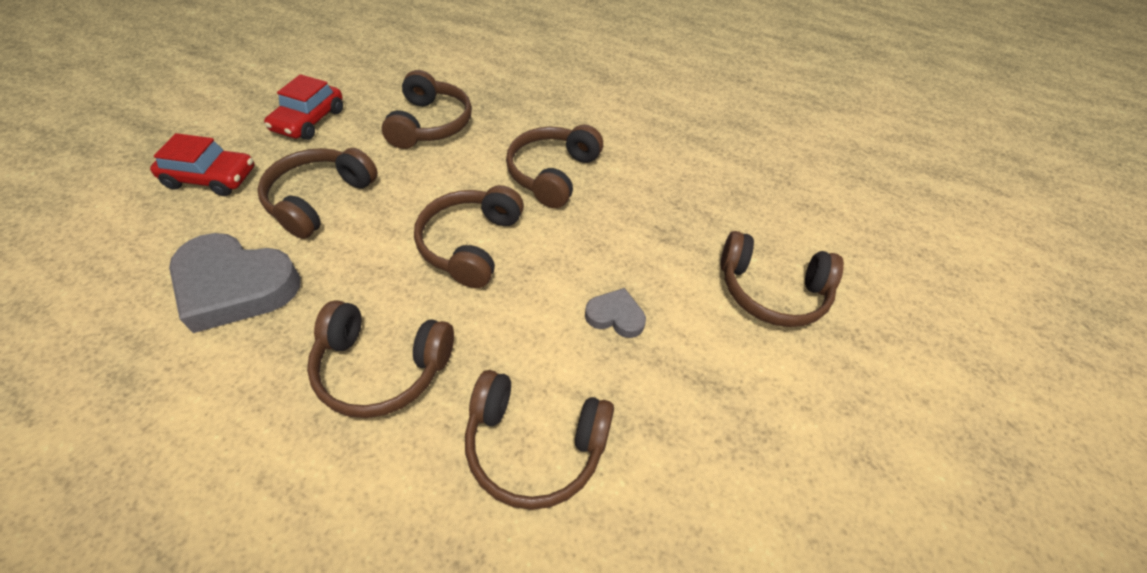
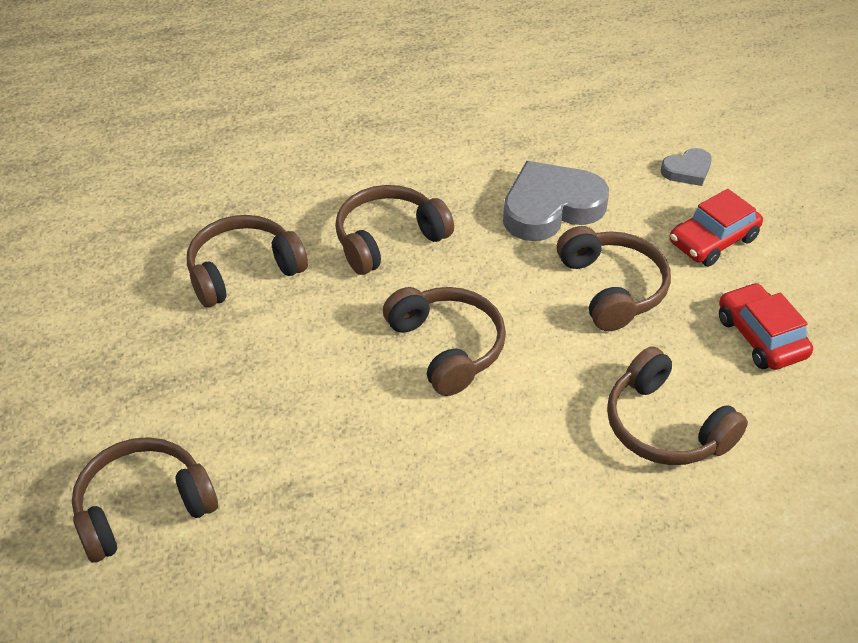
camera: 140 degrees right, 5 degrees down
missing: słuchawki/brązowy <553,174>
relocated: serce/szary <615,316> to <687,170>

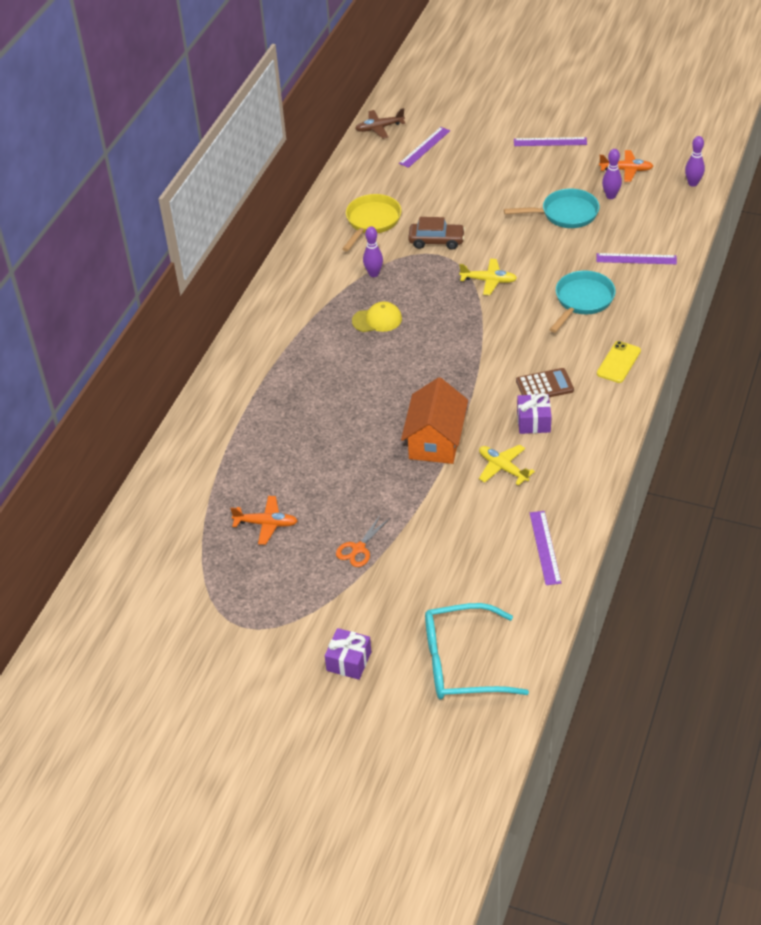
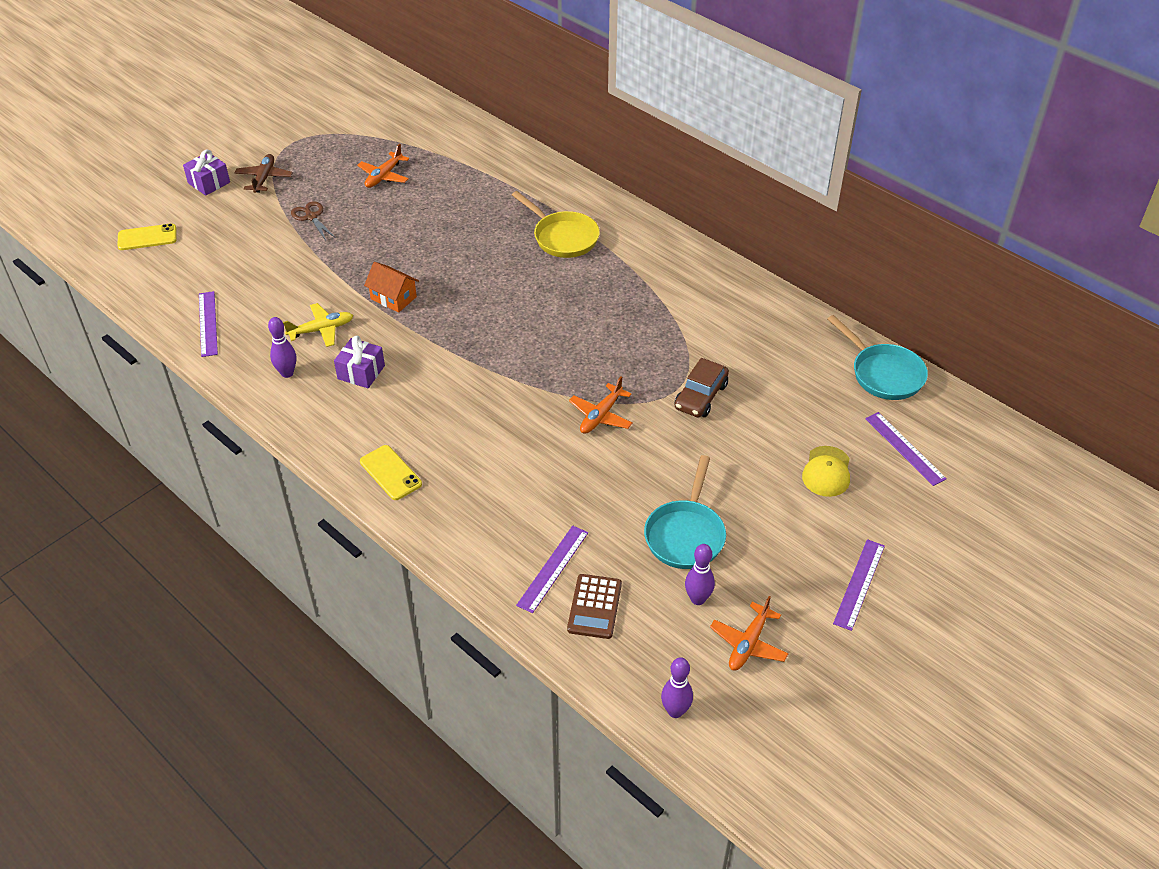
camera: 110 degrees right, 0 degrees up
relocated: samolot/brązowy <379,128> to <264,178>; kręgiel/fioletowy <373,274> to <287,373>; patelnia/żółty <372,221> to <562,237>; kalkulator/brązowy <544,385> to <594,607>; czapka/żółty <377,320> to <826,472>; patelnia/turkusowy <582,300> to <883,374>
exchanged: okulary/turkusowy <462,663> to telefon/żółty <147,237>
colour: nożyczki/pomarańczowy <358,549> to nożyczki/brązowy <311,217>; samolot/żółty <489,281> to samolot/pomarańczowy <601,416>
spun: linijka/fioletowy <545,547> = <208,323> 60 degrees clockwise
size: domek/pomarańczowy <435,441> = <393,298> x0.60

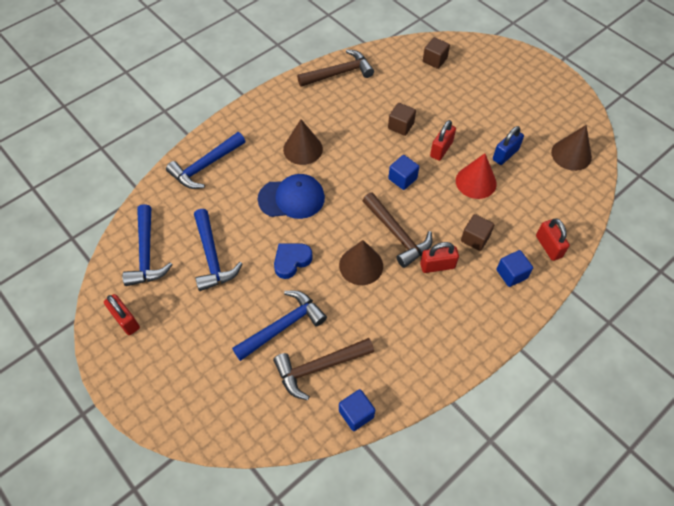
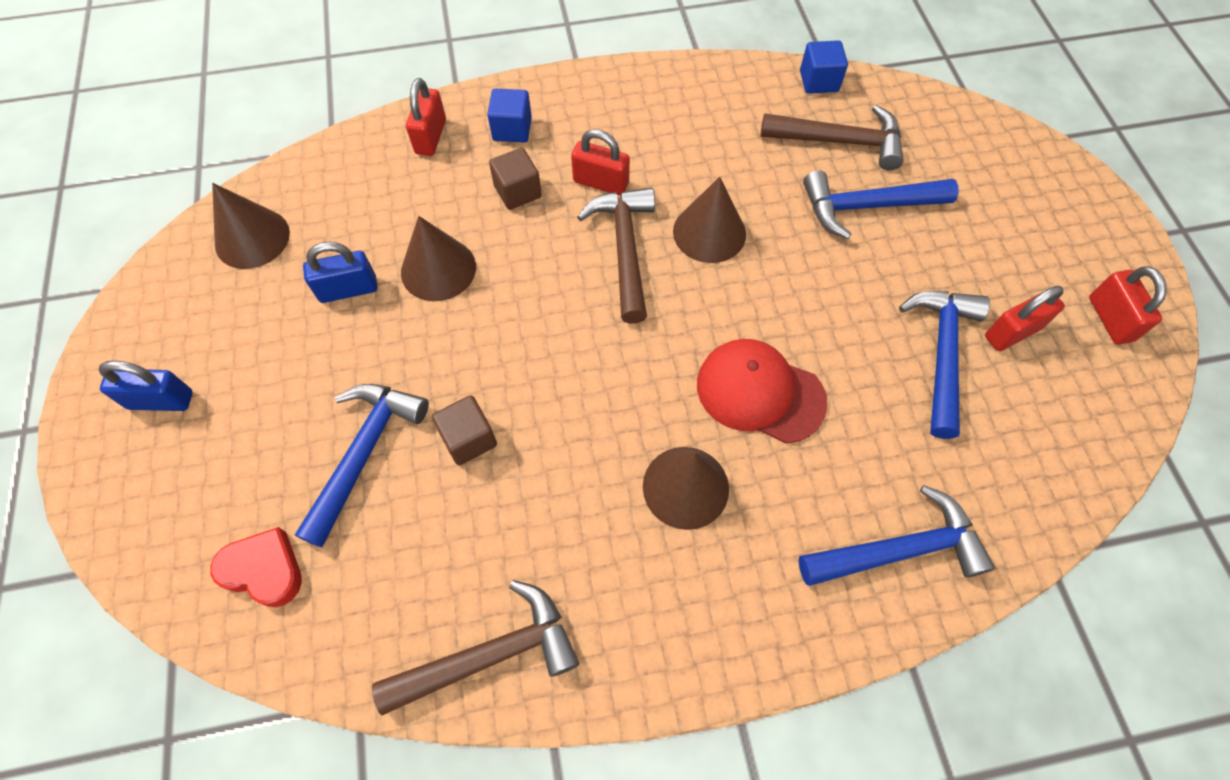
camera: 150 degrees left, 5 degrees up
missing: serce/niebieski <291,261>; sześcian/niebieski <402,179>
appeared: kłódka/niebieski <161,400>
relocated: młotek/niebieski <146,253> to <364,453>; kłódka/czerwony <441,149> to <1012,332>
exchanged: sześcian/brązowy <434,60> to serce/czerwony <264,570>
colour: stożek/czerwony <476,182> to stożek/brązowy <438,269>; czapka/niebieski <291,198> to czapka/czerwony <760,392>
spun: młotek/brązowy <339,73> = <490,655> 150 degrees clockwise

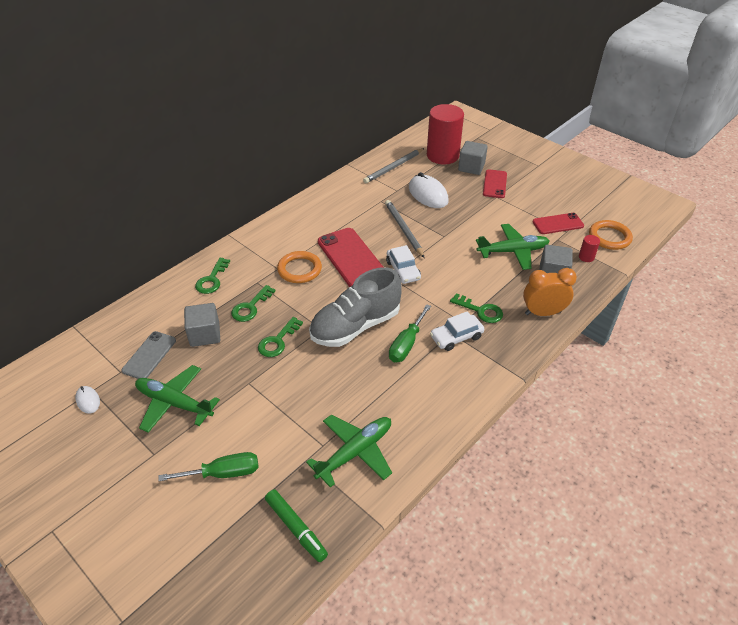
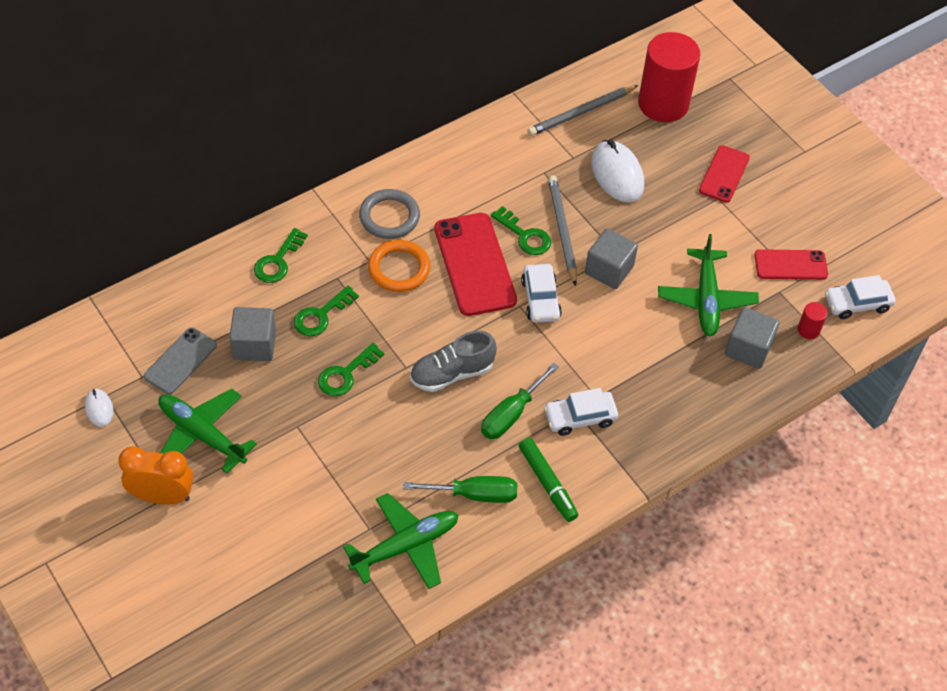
camera: 10 degrees right, 10 degrees up
appeared: pierścień/szary <389,217>
relocated: budzik/pomarańczowy <543,313> to <162,496>; śrubokręt/zielony <223,473> to <475,494>; klucz/zielony <480,311> to <525,235>; flamaster/zielony <296,528> to <547,483>; sześcian/szary <471,167> to <609,270>
exchanged: pierścień/pomarańczowy <609,237> to samochód/biały <857,303>
spun: samolot/zielony <513,251> = <706,299> 90 degrees clockwise
size: but/szary <355,326> = <451,373> x0.65

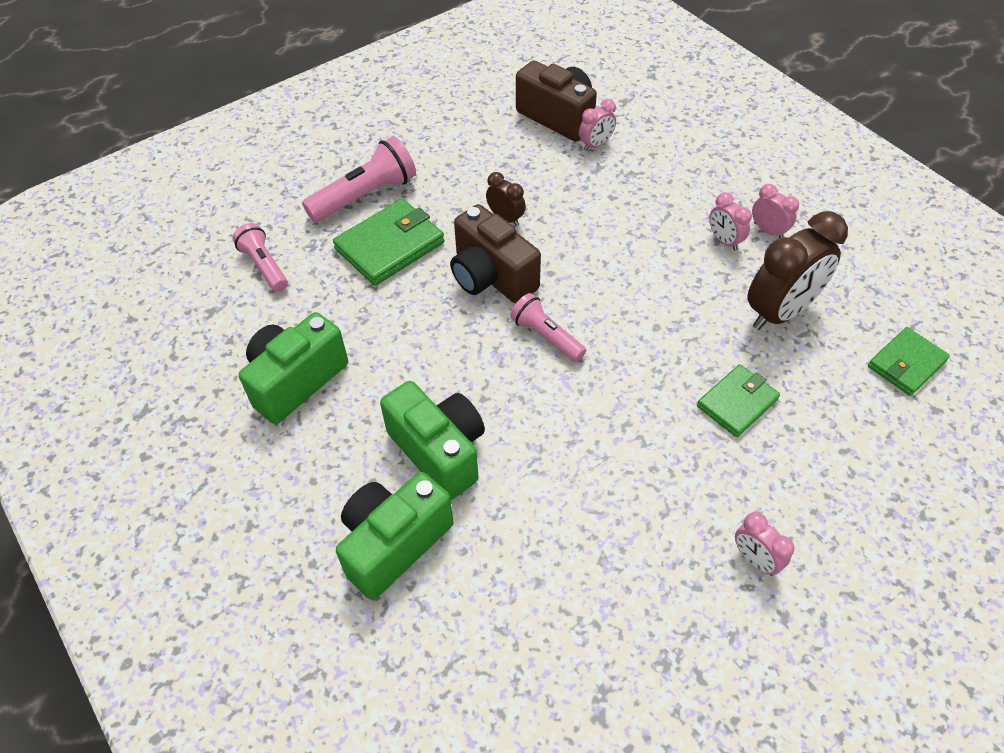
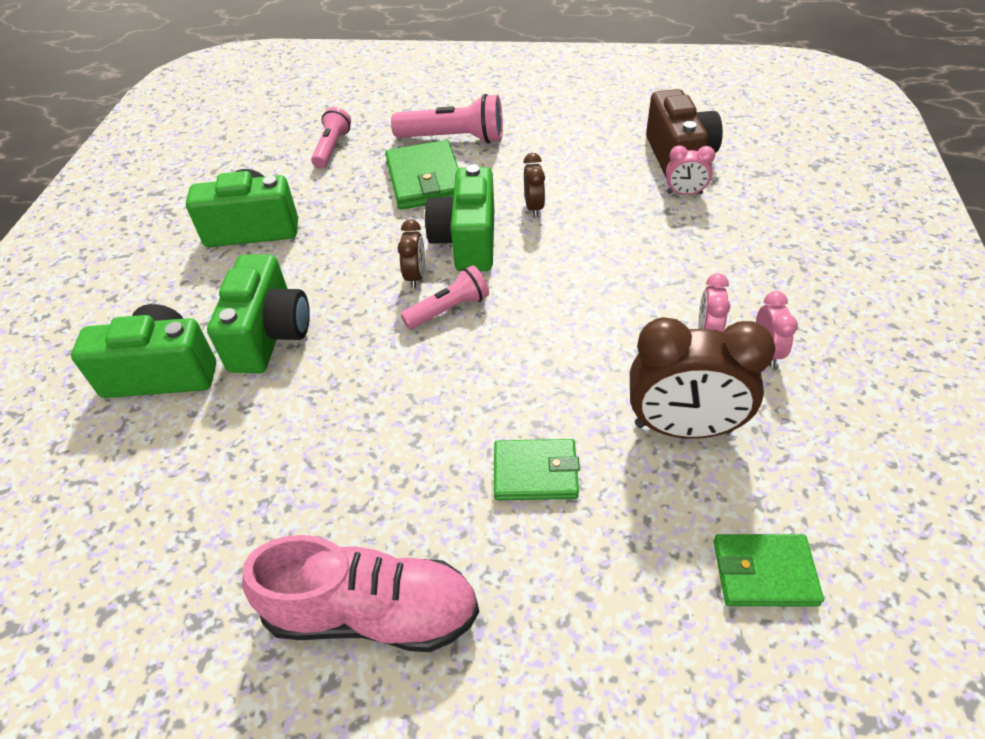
camera: 45 degrees right, 5 degrees down
appeared: budzik/brązowy <415,276>
exchanged: budzik/różowy <755,559> to but/różowy <372,612>
colour: aparat fotograficzny/brązowy <491,276> to aparat fotograficzny/zielony <467,241>
spun: portfel/zielony <390,246> = <425,180> 75 degrees clockwise; latarka/różowy <546,336> = <449,309> 60 degrees clockwise

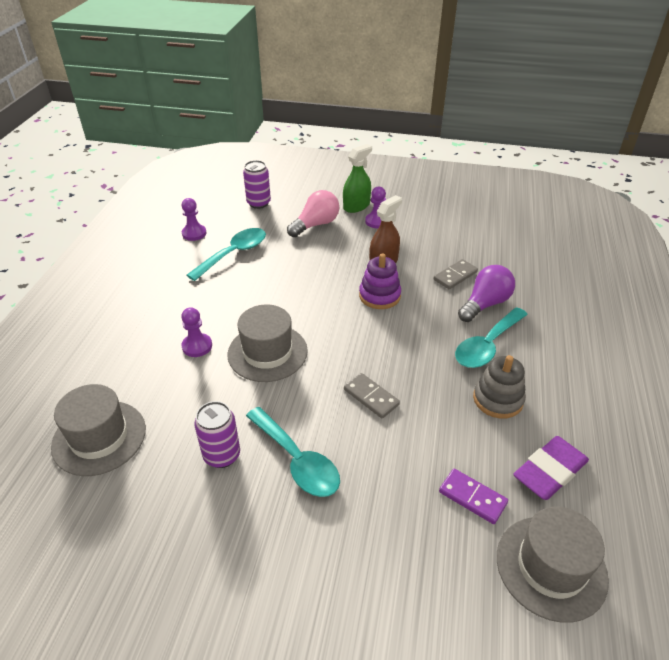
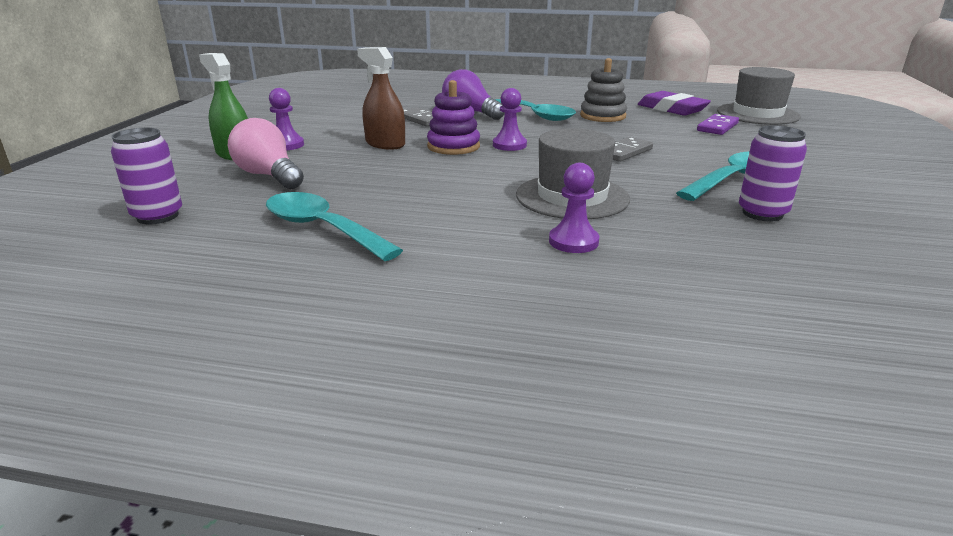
camera: 90 degrees left, 15 degrees down
missing: kapelusz/szary <99,437>
relocated: pionek/fioletowy <194,233> to <509,145>

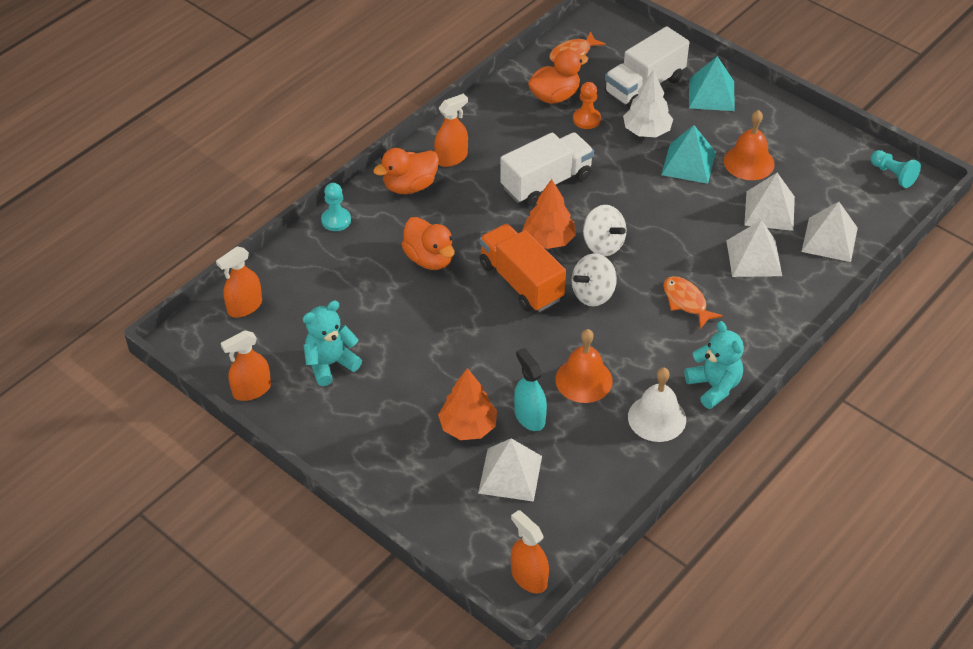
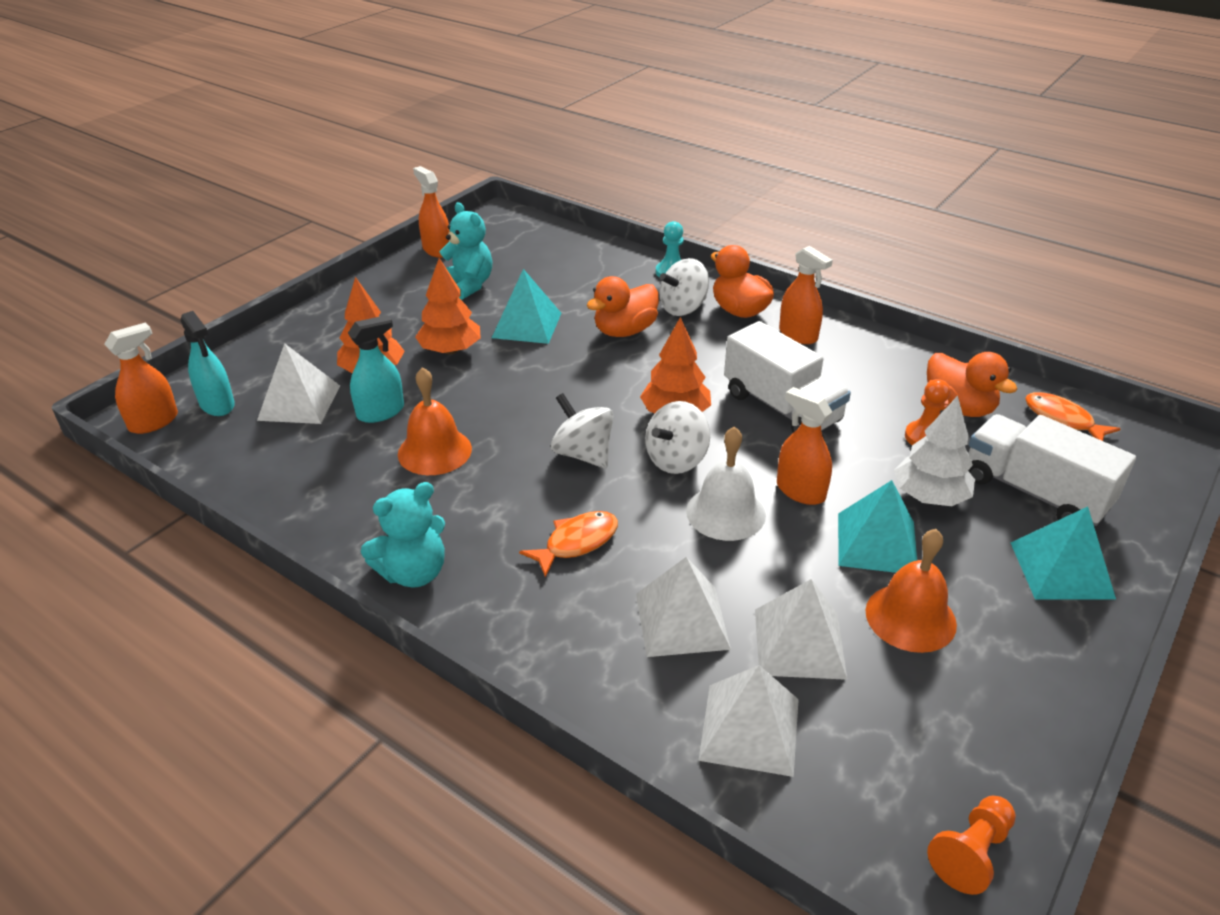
camera: 85 degrees right, 10 degrees down
missing: ciężarówka/pomarańczowy <521,282>
appeared: spryskiwacz/turkusowy <217,404>; drzewko/pomarańczowy <450,350>; piramida/turkusowy <527,325>; bączek/biały <683,308>
relocated: dzwonek/biały <657,418> to <725,512>; spryskiwacz/pomarańczowy <245,307> to <800,491>
colour: pionek/turkusowy <893,175> to pionek/pomarańczowy <971,853>

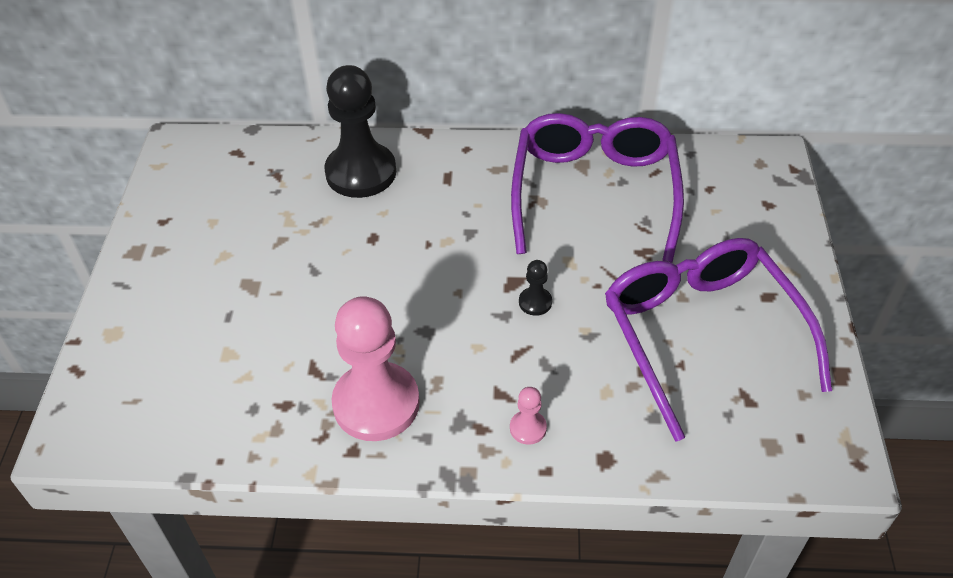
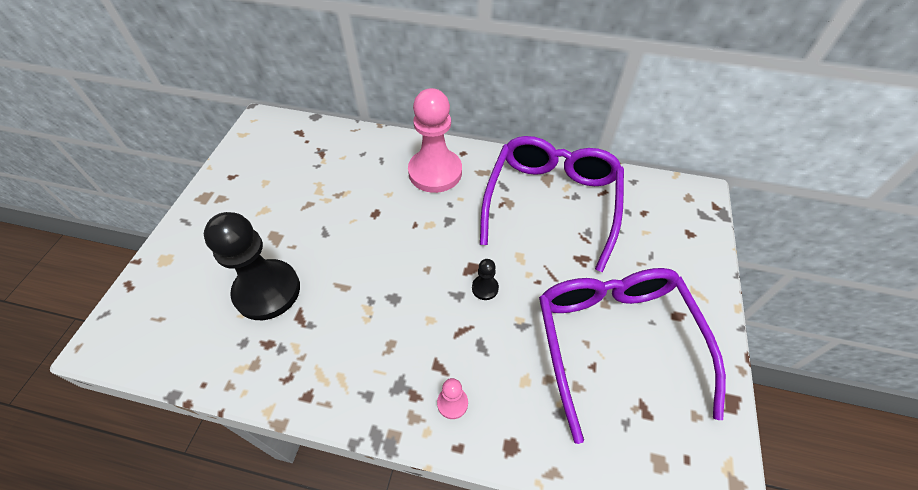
camera: 10 degrees right, 5 degrees up
relocated: pionek/czarny <361,172> to <267,291>; pionek/różowy <376,403> to <435,172>

